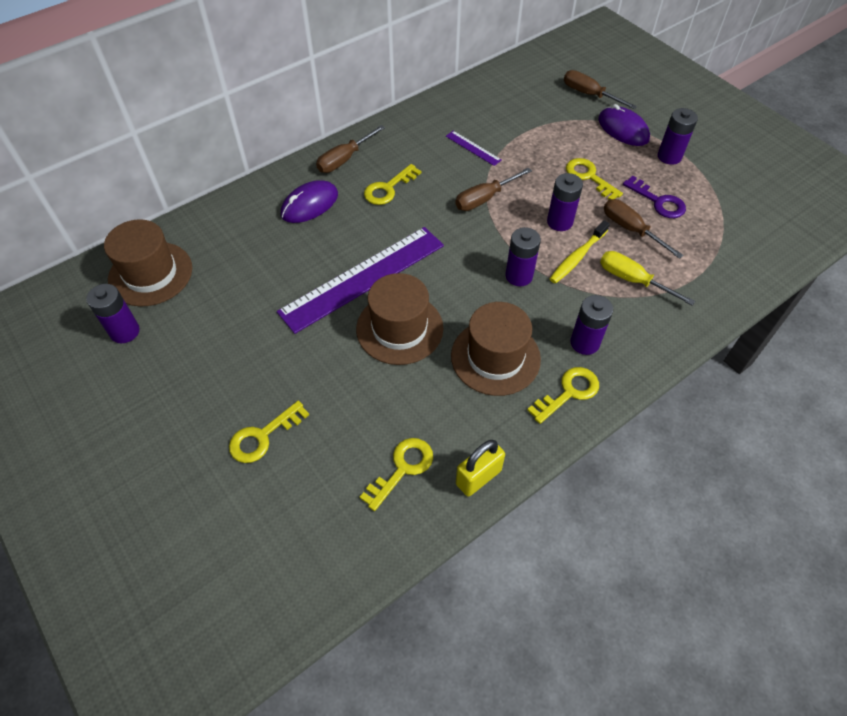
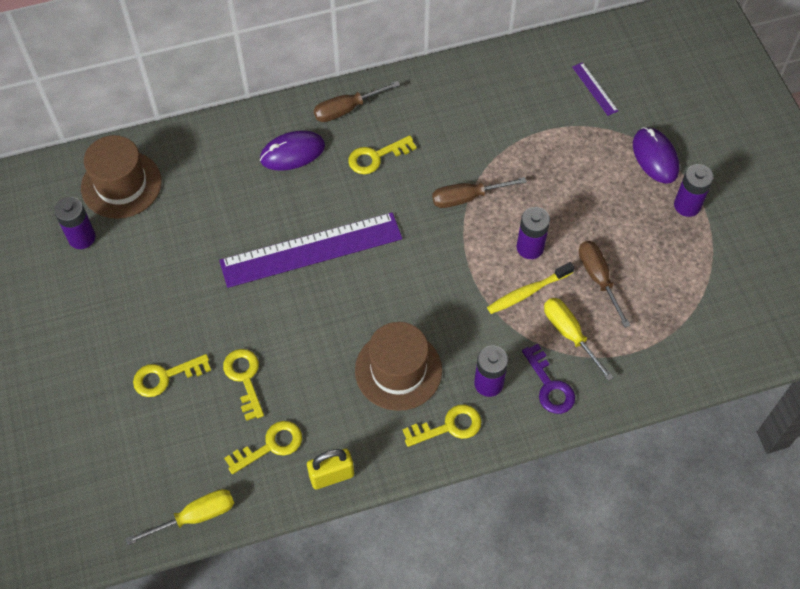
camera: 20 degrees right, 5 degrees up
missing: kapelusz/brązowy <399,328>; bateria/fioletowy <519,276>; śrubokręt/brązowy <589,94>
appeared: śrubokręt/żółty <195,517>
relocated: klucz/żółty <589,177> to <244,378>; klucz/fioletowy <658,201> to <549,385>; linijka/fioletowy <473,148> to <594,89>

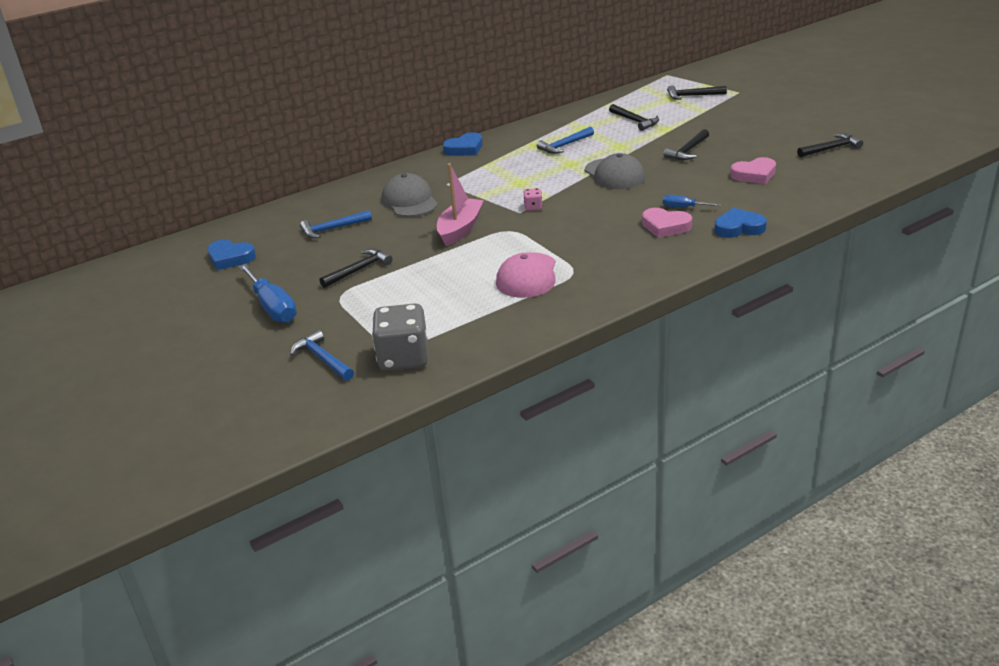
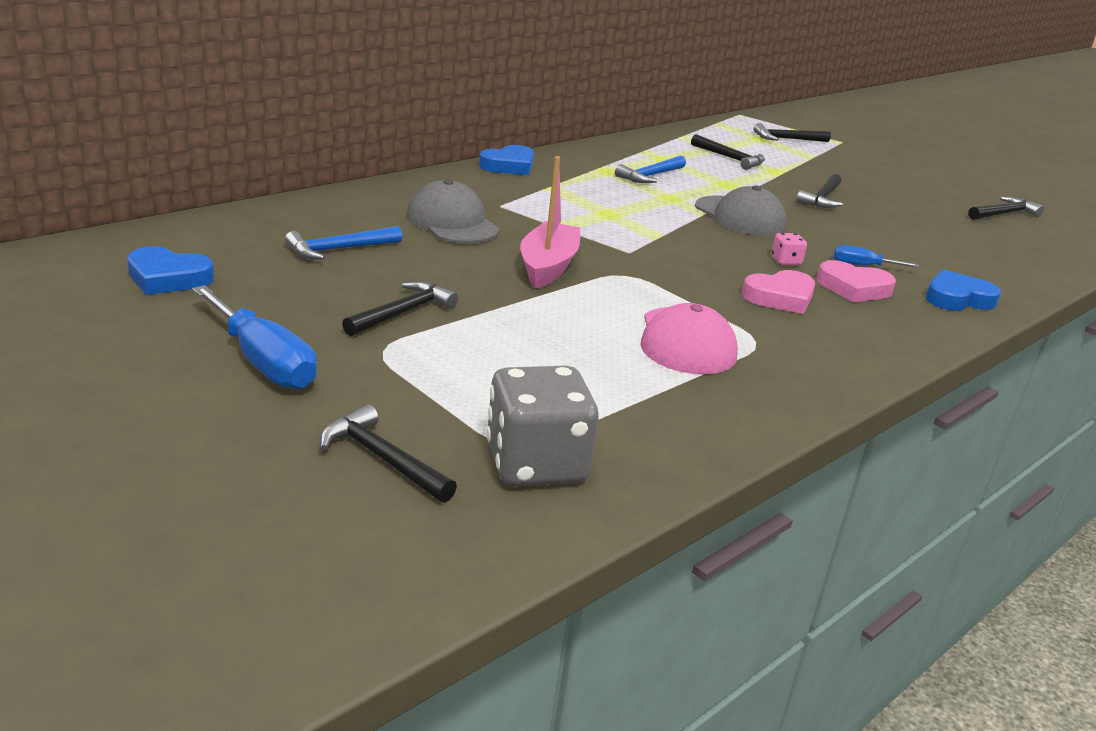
camera: 15 degrees left, 5 degrees down
relocated: serce/różowy <754,175> to <780,297>; kostka do gry/różowy <533,207> to <786,261>
colour: młotek/niebieski <322,359> to młotek/czarny <382,459>

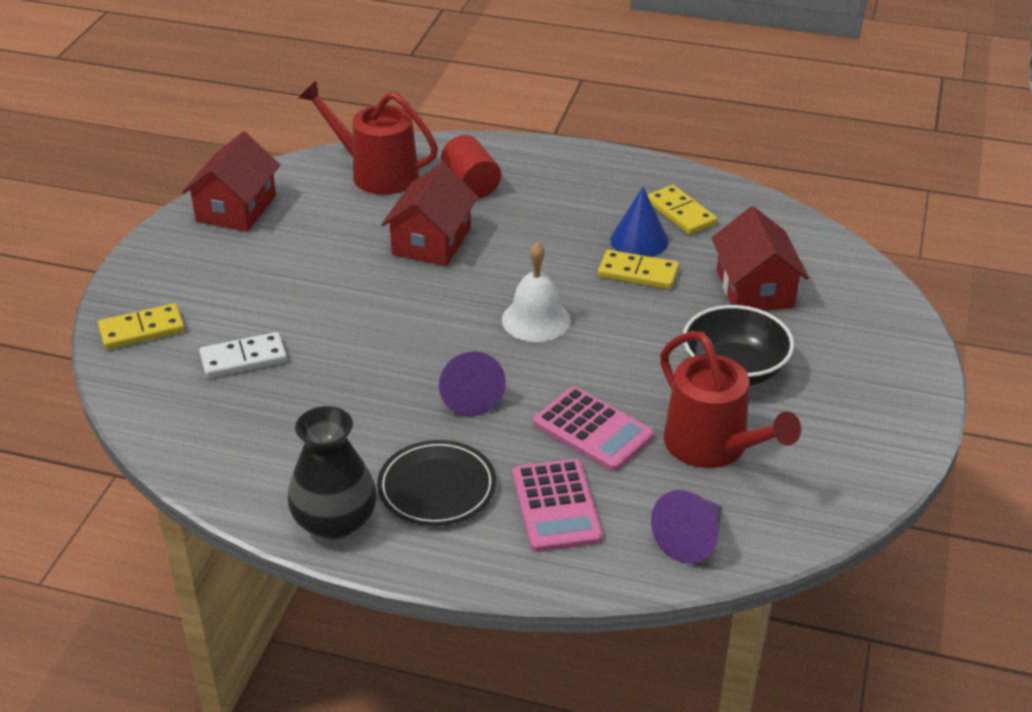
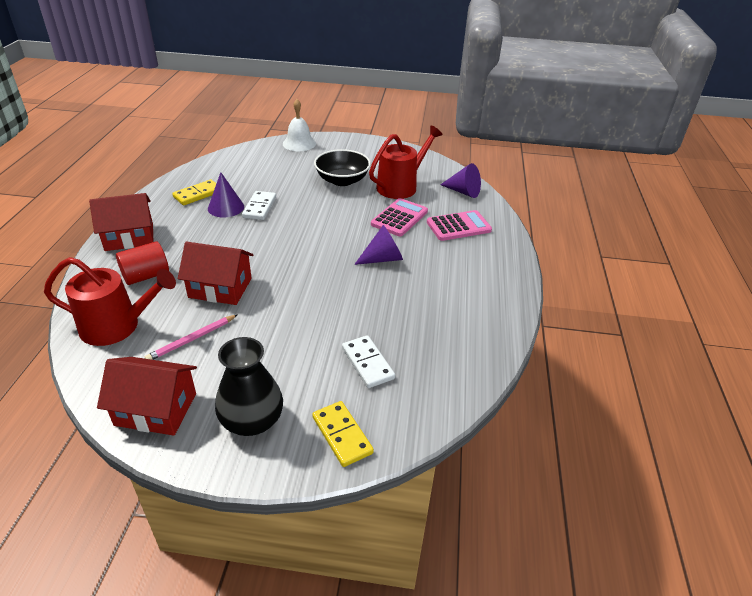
camera: 100 degrees left, 0 degrees up
missing: talerz/czarny <437,487>
appeared: ołówek/różowy <192,339>
relocated: domek/czerwony <754,289> to <129,237>; wazon/czarny <335,521> to <252,420>; dzwonek/biały <536,319> to <299,143>
colour: stożek/niebieski <639,240> to stożek/fioletowy <226,207>; kostka domina/żółty <638,273> to kostka domina/biały <259,207>
spun: konewka/czerwony <377,173> = <117,326> 105 degrees counterclockwise

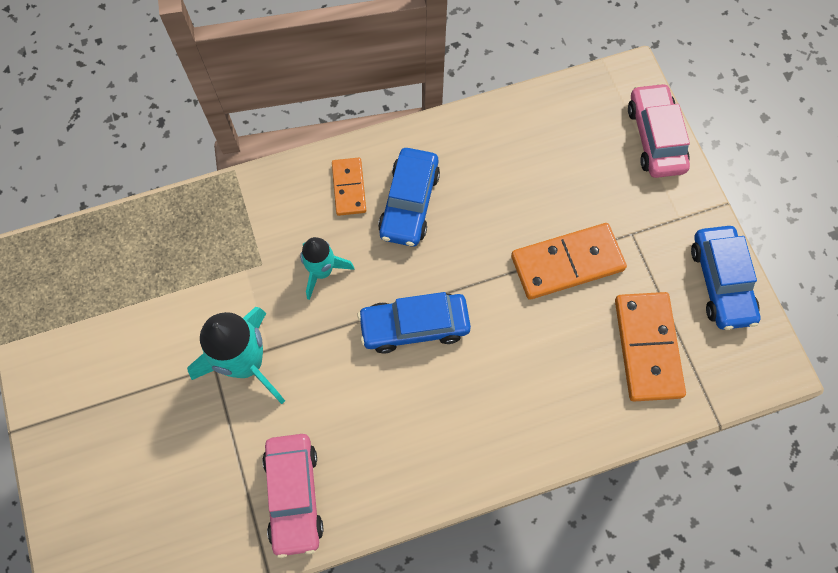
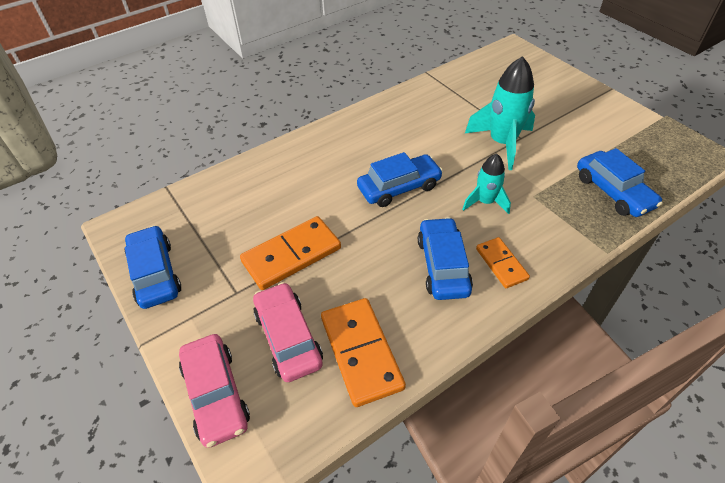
camera: 165 degrees right, 20 degrees down
appeared: samochód/niebieski <613,191>
relocated: samochód/różowy <294,495> to <288,337>; kostka domina/pomarańczowy <647,347> to <361,352>

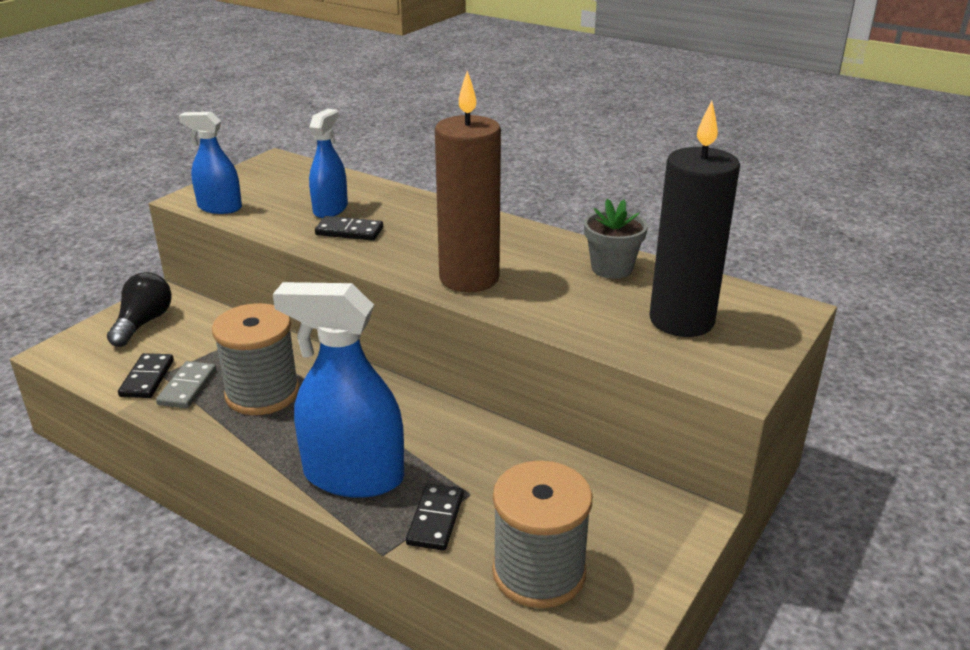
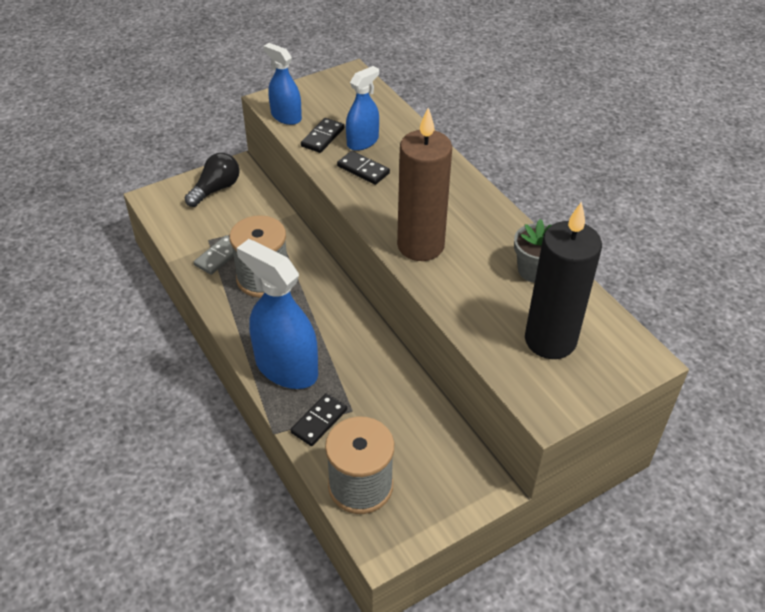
camera: 25 degrees right, 15 degrees up
relocated: kostka domina/czarny <147,378> to <322,137>

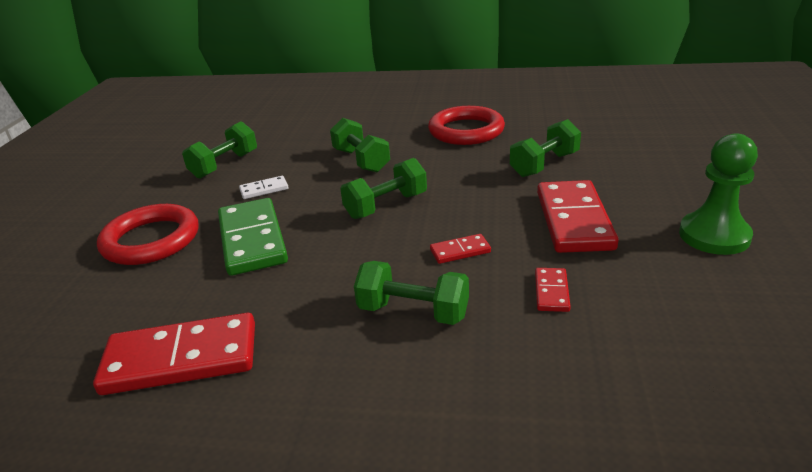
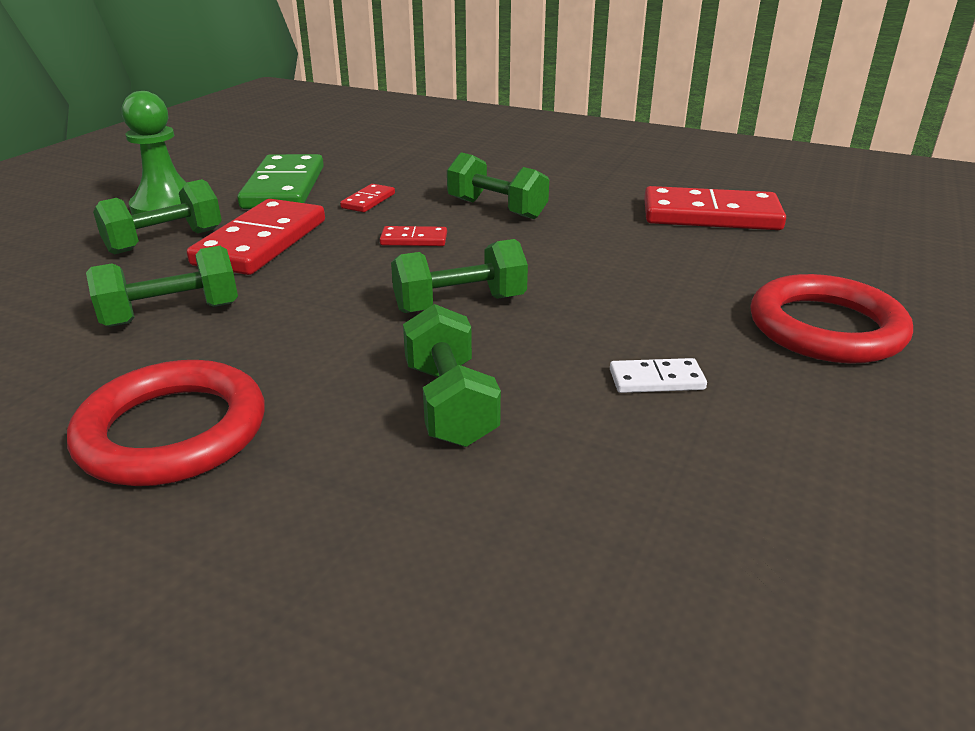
camera: 165 degrees left, 0 degrees up
relocated: hantel/zielony <225,165> to <165,241>; kostka domina/zielony <252,240> to <284,187>

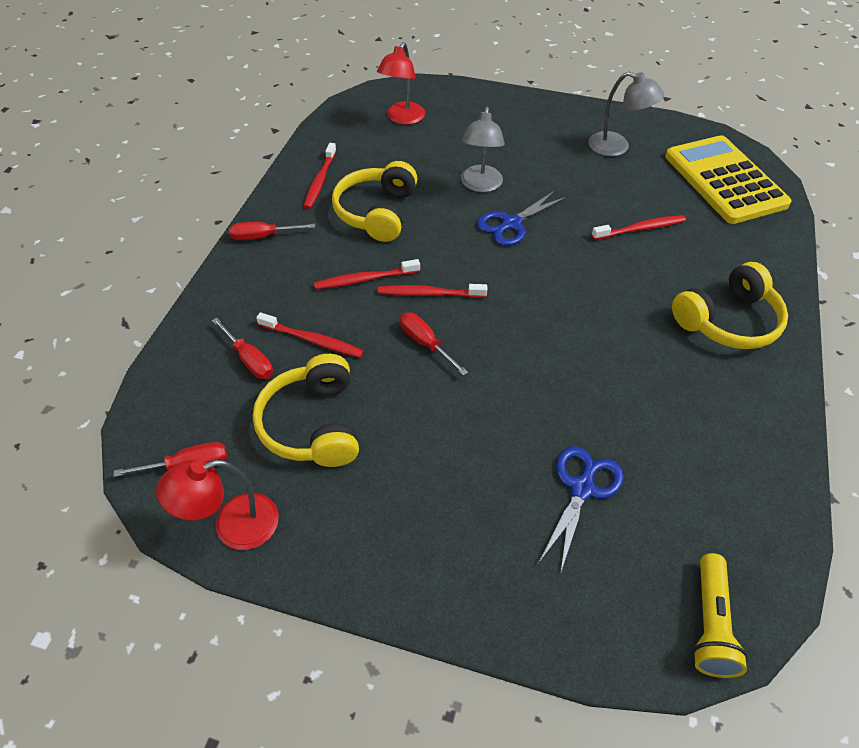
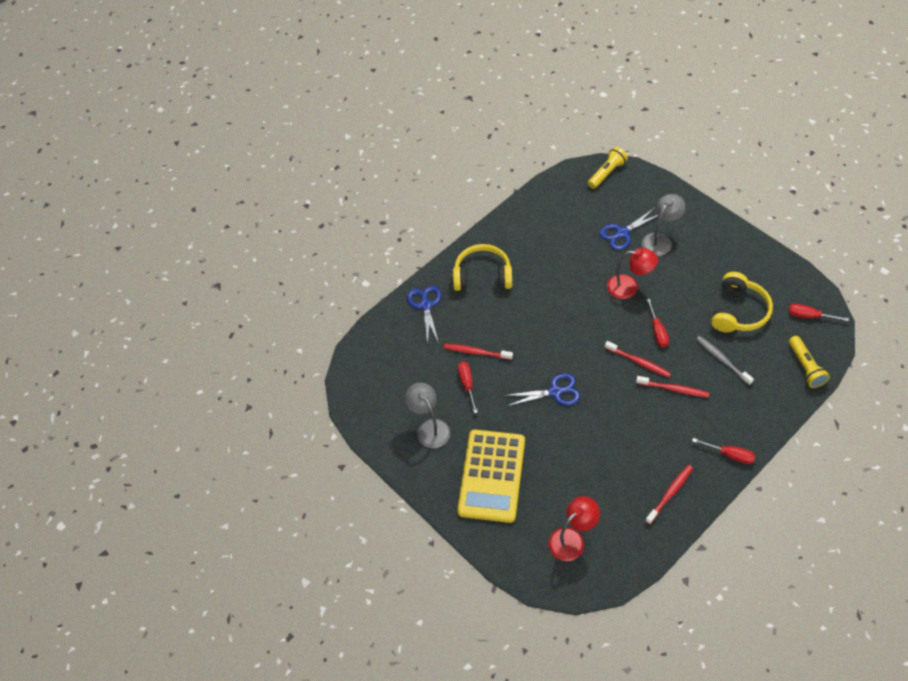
camera: 145 degrees left, 5 degrees up
missing: słuchawki/żółty <377,212>
appeared: nożyczki/niebieski <425,305>; latarka/żółty <805,367>
relocated: kalkulator/żółty <724,180> to <491,476>; śrubokręt/czerwony <249,359> to <467,384>; lampka/czerwony <233,526> to <629,287>; lampka/szary <480,185> to <660,240>
colour: szczoteczka do zębów/czerwony <313,340> to szczoteczka do zębów/szary <722,360>

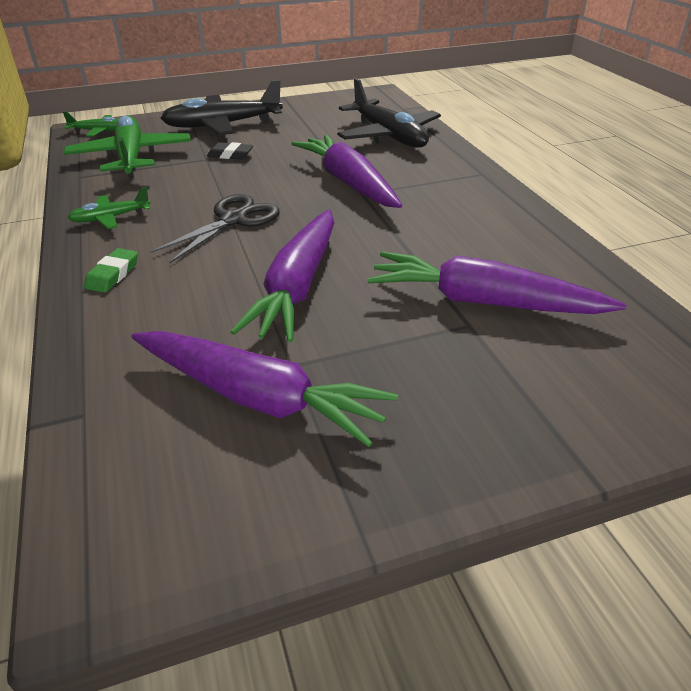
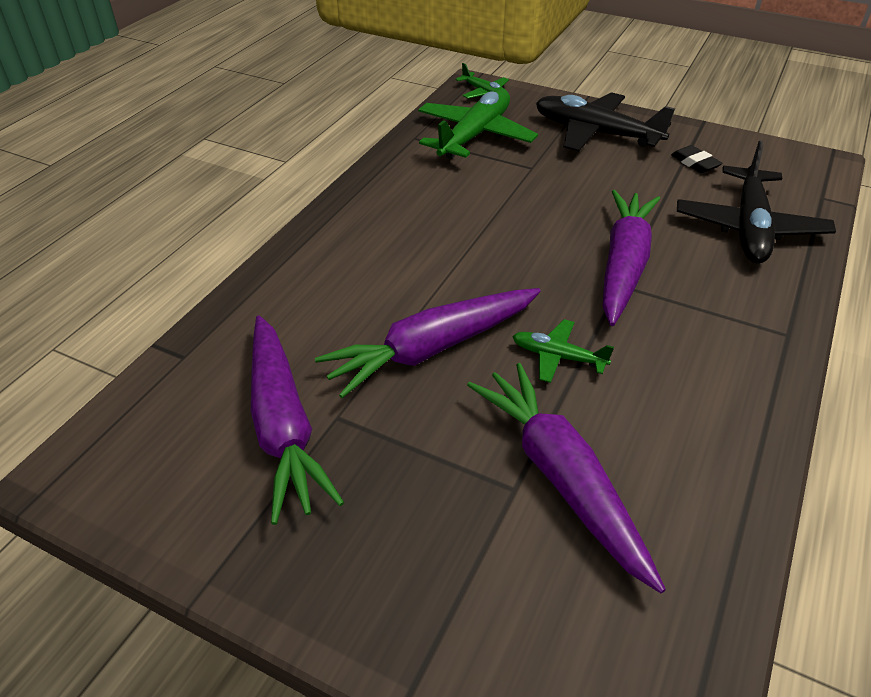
camera: 45 degrees right, 5 degrees up
missing: gumka do mazania/zielony <113,274>; nożyczki/czarny <233,220>
relocated: samolot/zielony <110,218> to <557,357>; gumka do mazania/czarny <230,155> to <695,163>

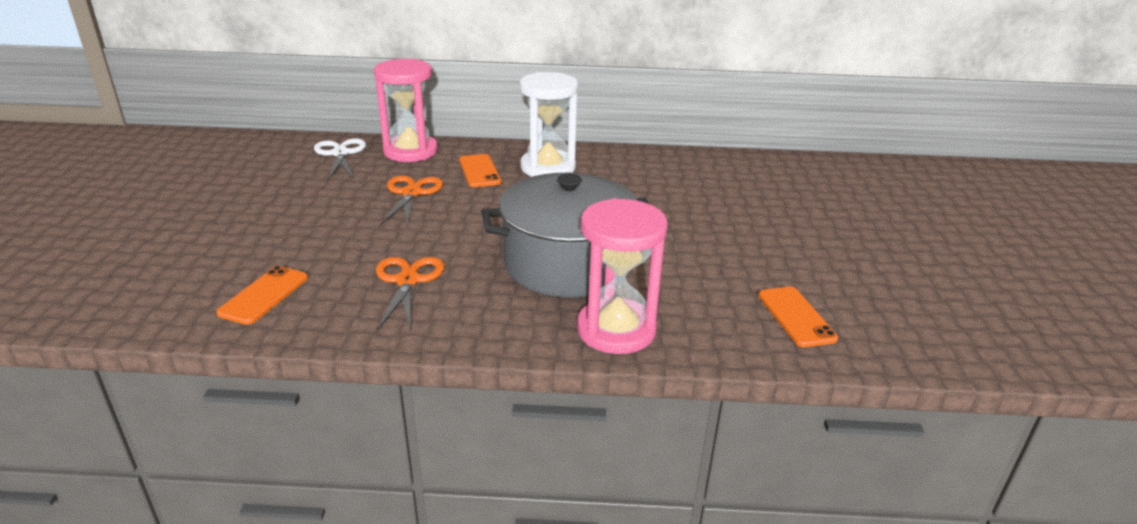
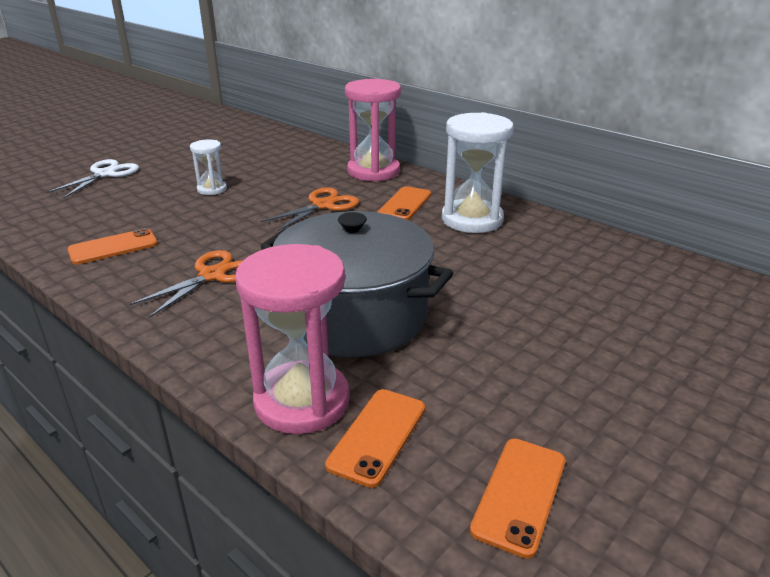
camera: 40 degrees right, 0 degrees up
appeared: klepsydra/biały <212,189>; telefon/pomarańczowy <377,436>
relocated: nożyczki/biały <340,154> to <105,174>

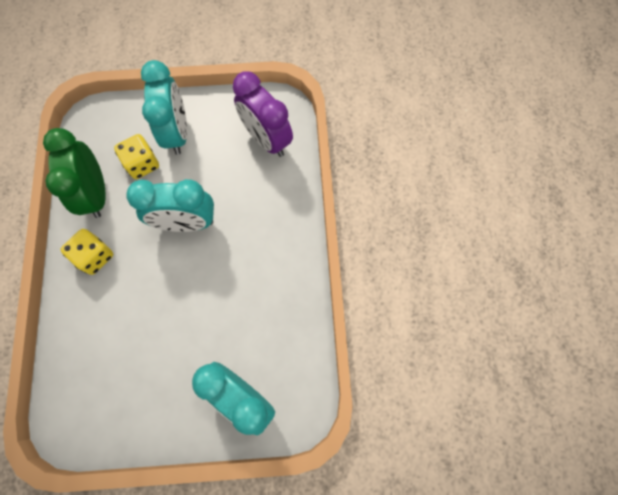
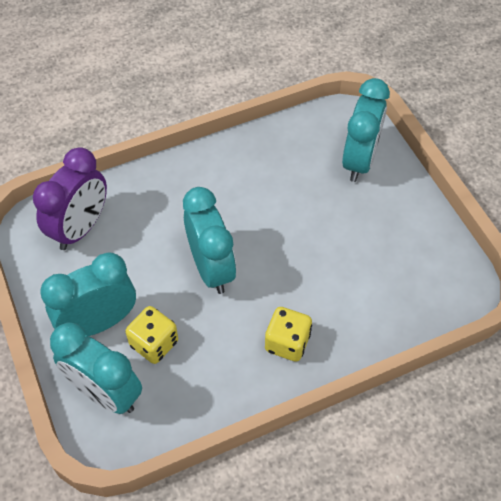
camera: 110 degrees left, 15 degrees down
missing: budzik/zielony <96,194>
appeared: budzik/turkusowy <105,393>

